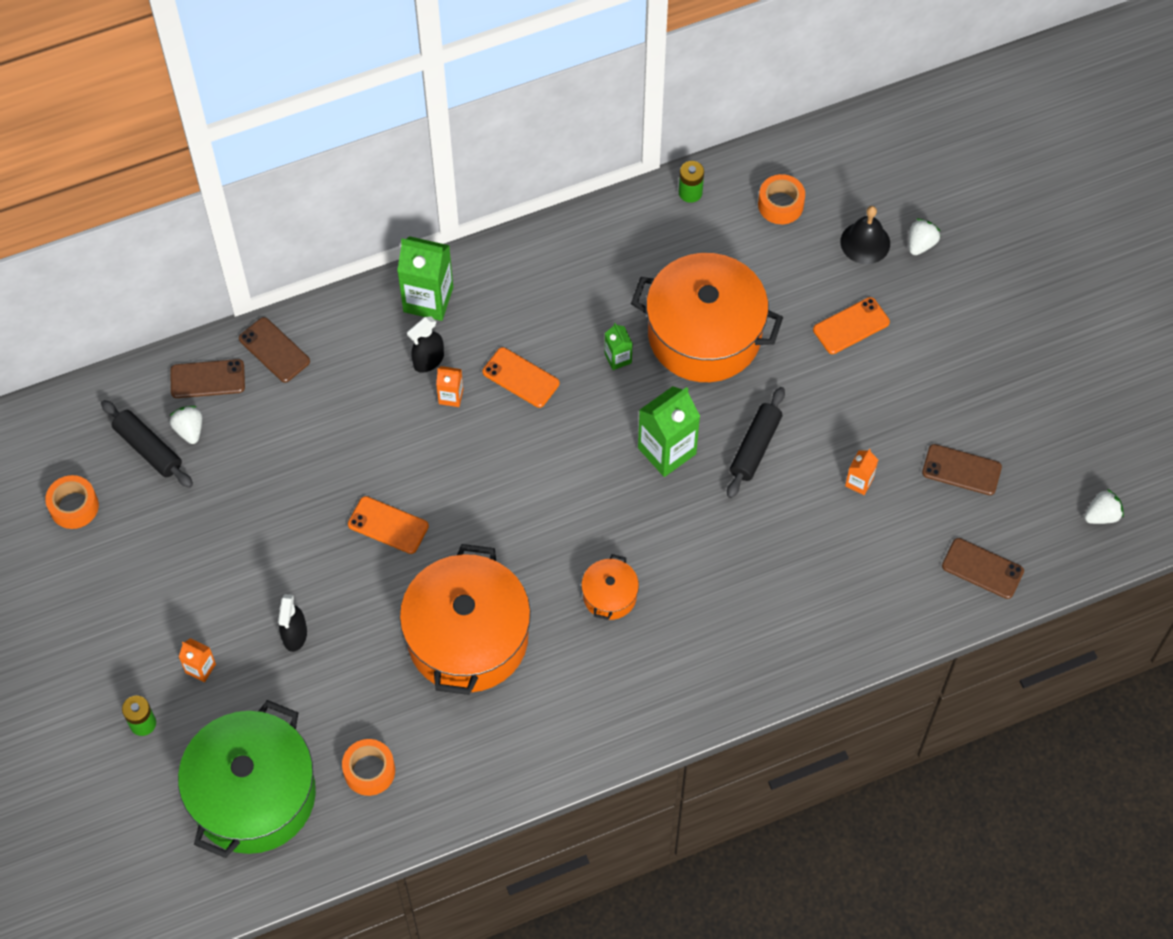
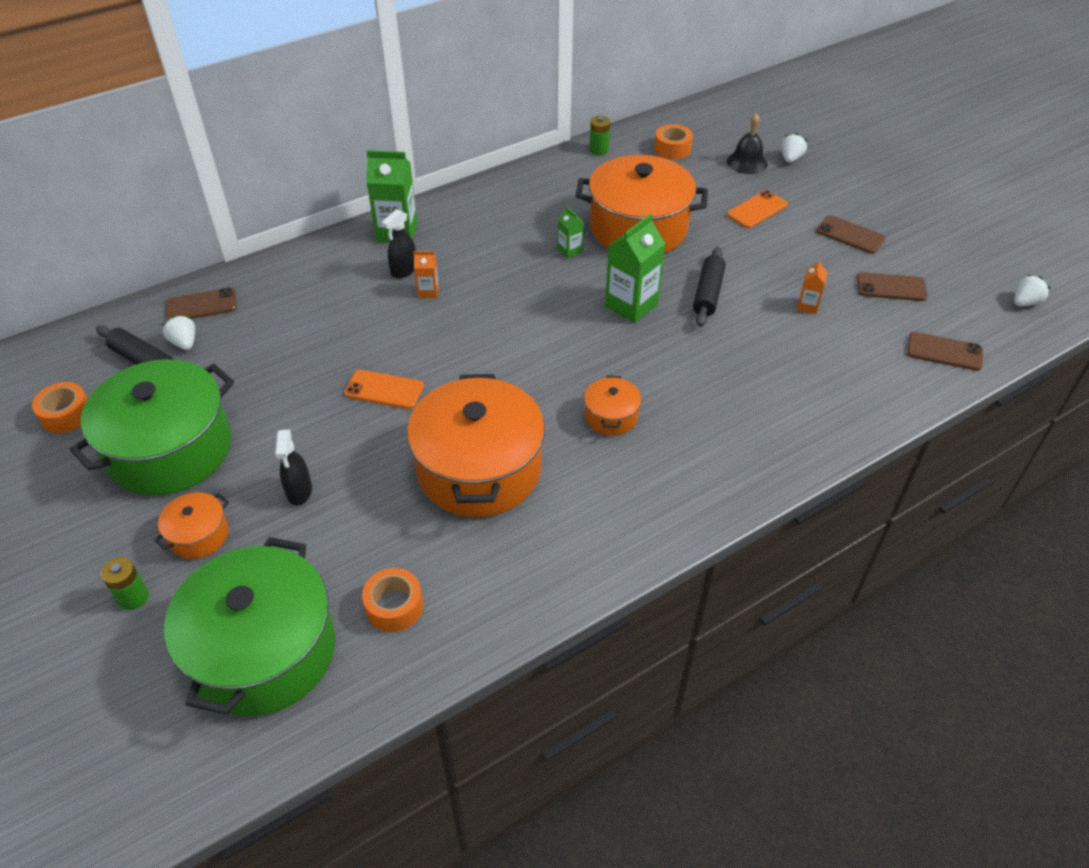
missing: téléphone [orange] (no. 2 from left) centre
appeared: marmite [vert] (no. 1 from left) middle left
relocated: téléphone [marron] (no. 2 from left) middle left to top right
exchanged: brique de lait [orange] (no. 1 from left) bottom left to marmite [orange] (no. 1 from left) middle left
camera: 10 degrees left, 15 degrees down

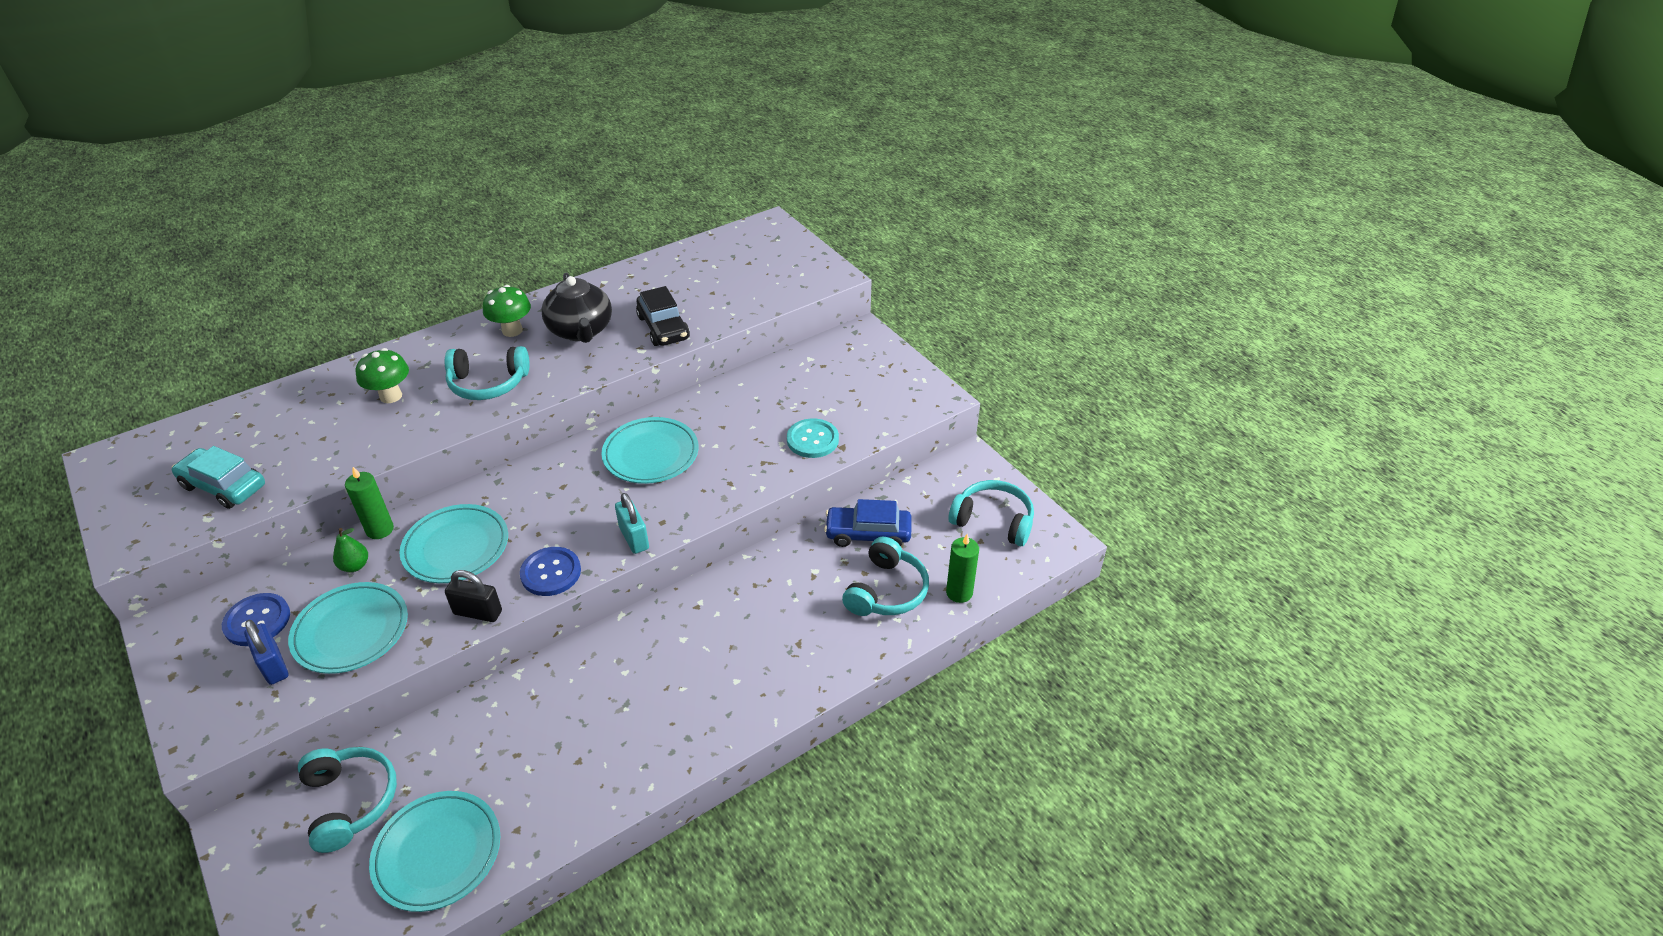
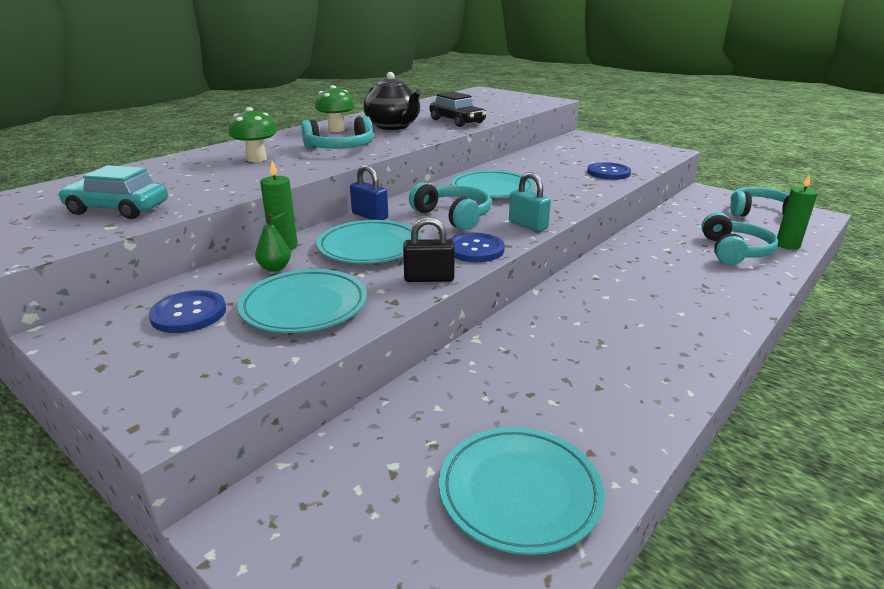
missing: voiture [bleu] centre
relocated: cadenas [bleu] bottom left to top centre; casque audio [turquoise] (no. 1 from left in the first image) bottom left to casque audio [turquoise] (no. 2 from left) centre
colour: bouton [turquoise] centre to bouton [bleu] (no. 3 from left) top right
camera: 15 degrees left, 15 degrees down

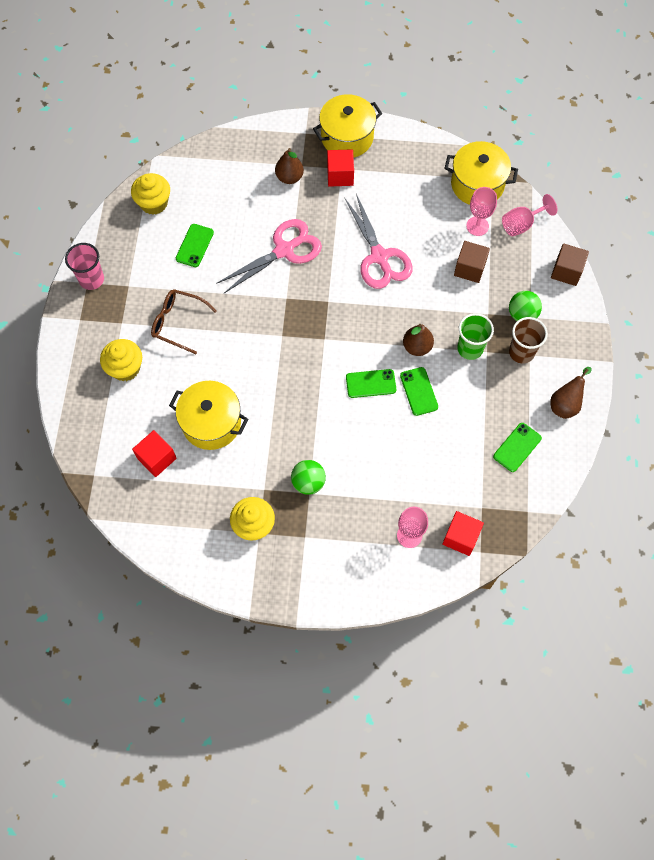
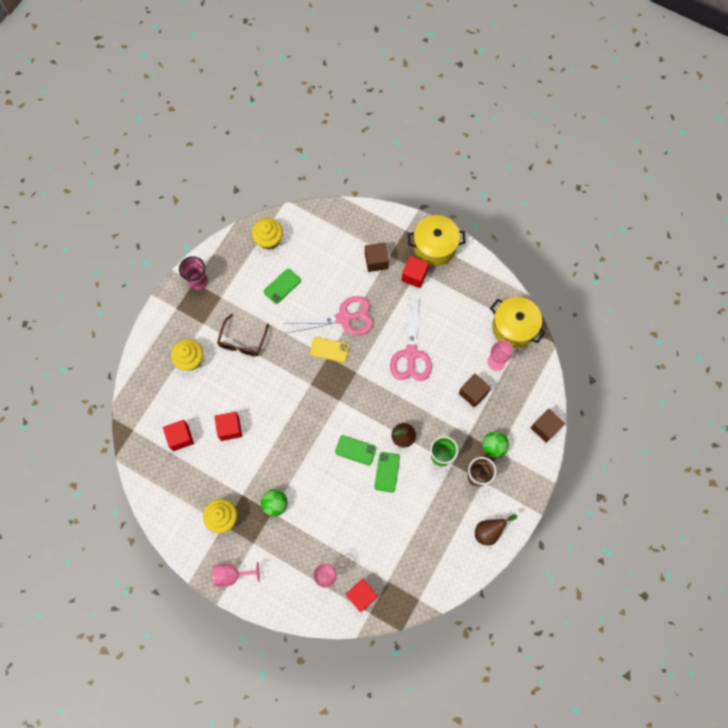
missing: téléphone [vert] (no. 4 from left) middle right
appeared: téléphone [jaune] centre
relocated: verre à pied [rose] (no. 3 from left in the first image) top right to verre à pied [rose] (no. 1 from left) bottom left
exchanged: poire [marron] (no. 1 from left) top centre to cube [marron] (no. 1 from left) centre; marmite [jaune] (no. 1 from left) middle left to cube [rouge] (no. 2 from left) middle left
spun: lunettes [marron] middle left = centre 120 degrees counterclockwise
camera: 25 degrees right, 5 degrees up

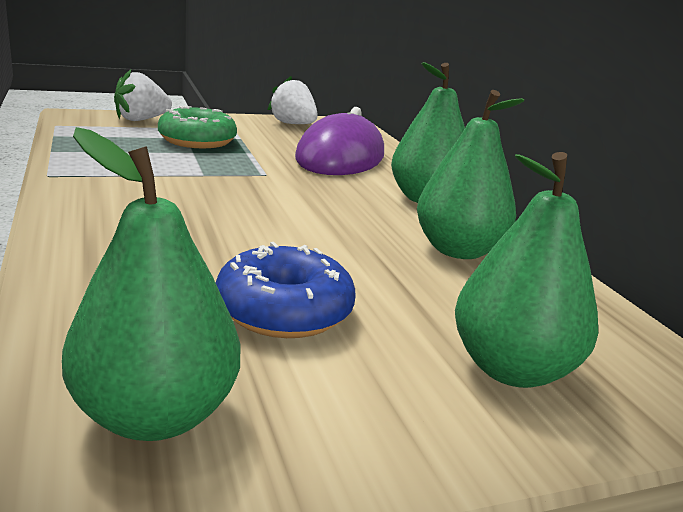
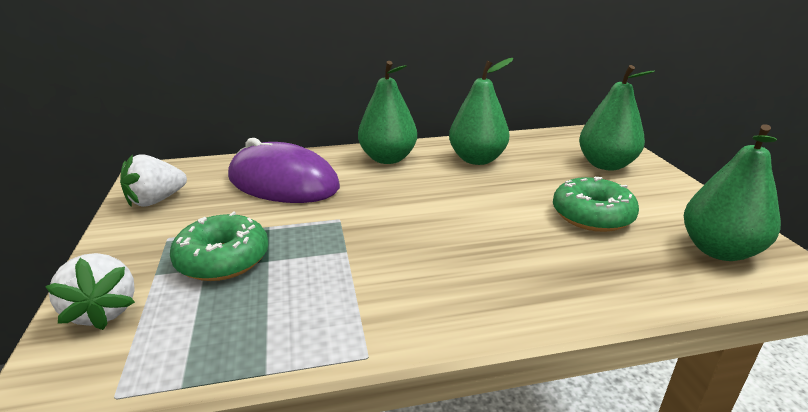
colour: beignet [bleu] centre to beignet [vert] (no. 2 from left) middle right
camera: 80 degrees left, 5 degrees up

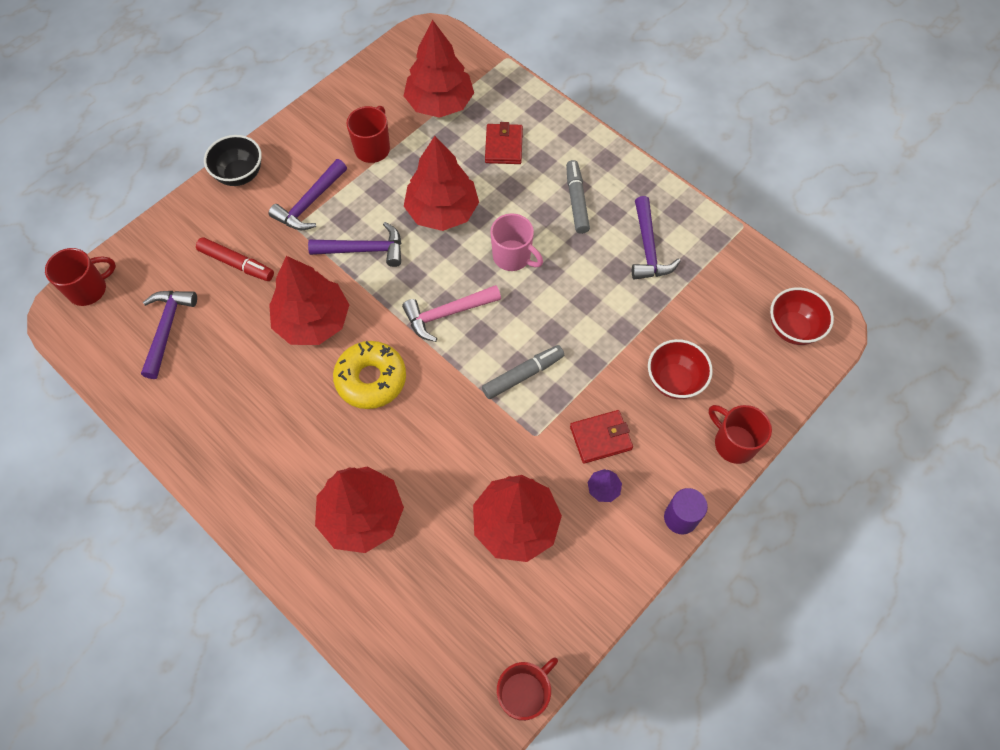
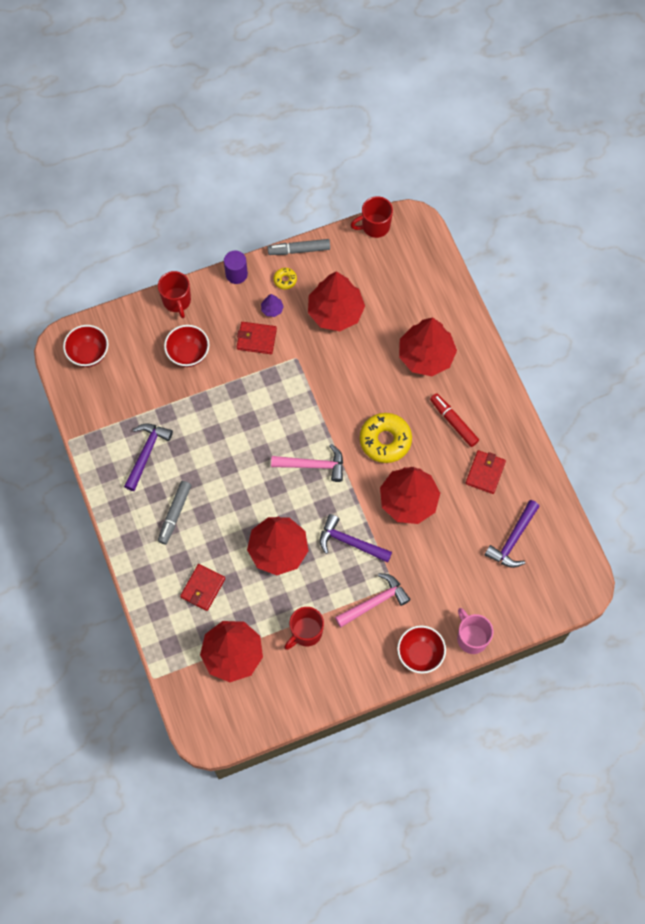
missing: tasse [rouge] (no. 1 from left) middle left
appeared: beignet [jaune] (no. 1 from left) top centre; portefeuille [rouge] (no. 3 from left) middle right
relocated: tasse [rose] top centre to bottom right; feutre [rouge] middle left to middle right; feutre [gris] (no. 1 from left in the first image) centre to feutre [gris] (no. 2 from left) top centre
colour: bol [noir] top left to bol [rouge] (no. 3 from left) bottom centre; marteau [violet] (no. 2 from left) top left to marteau [rose] (no. 2 from left) centre
camera: 155 degrees left, 5 degrees up

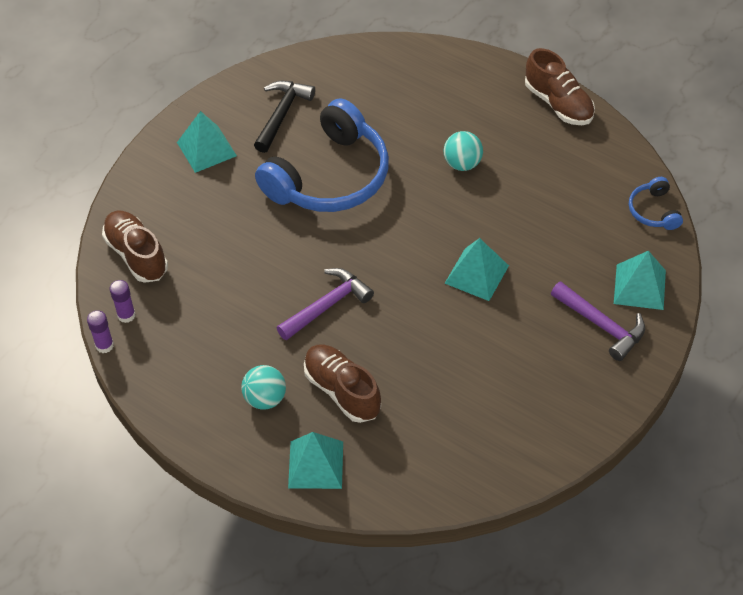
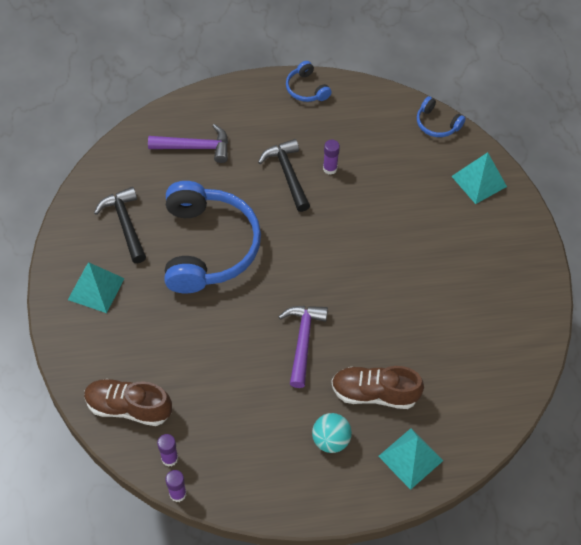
missing: pyramide [turquoise] (no. 3 from left) centre
appeared: bâton de colle [violet] (no. 3 from left) top centre
relocated: marteau [violet] (no. 2 from left in the first image) middle right to marteau [violet] (no. 1 from left) top left
exchanged: chaussure [marron] (no. 3 from left) top right to casque audio [bleu] (no. 2 from left) top centre; balle [turquoise] (no. 2 from left) top centre to marteau [noir] (no. 2 from left) top centre
camera: 45 degrees left, 5 degrees up

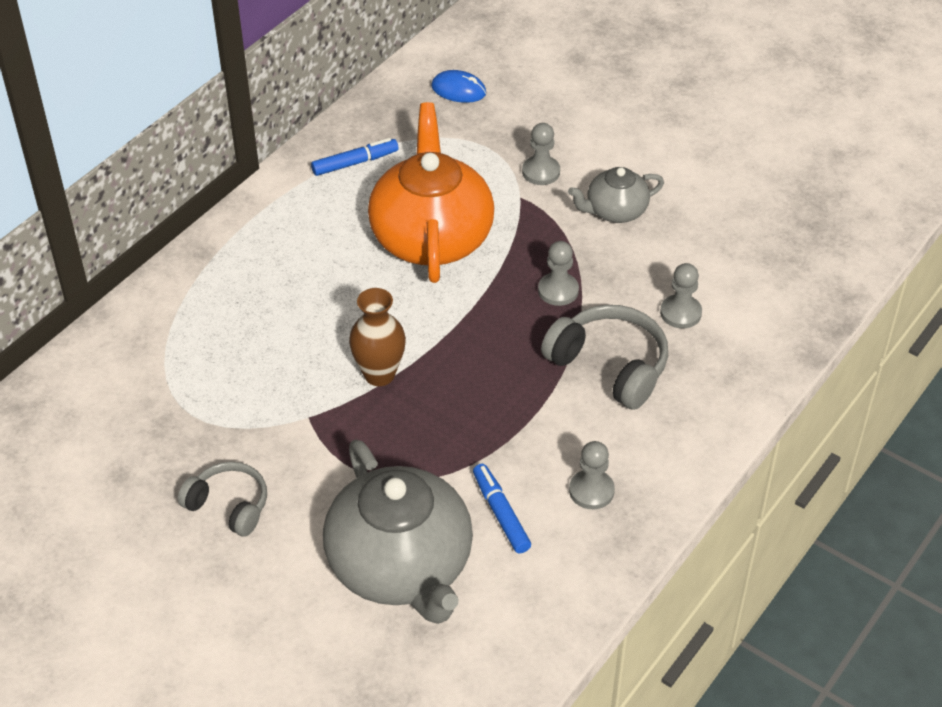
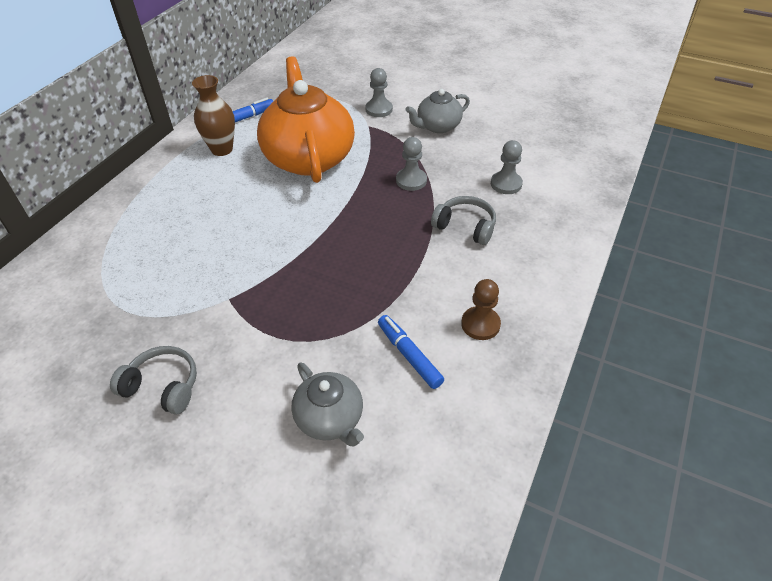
missing: souris [bleu] top centre
relocated: vase [marron] centre to top left
colour: pion [gris] (no. 3 from left) bottom centre to pion [marron] centre
size: casque audio [gris] (no. 2 from left) centre = centre x0.65; théière [gris] (no. 1 from left) bottom centre = bottom centre x0.51
camera: 10 degrees left, 0 degrees up

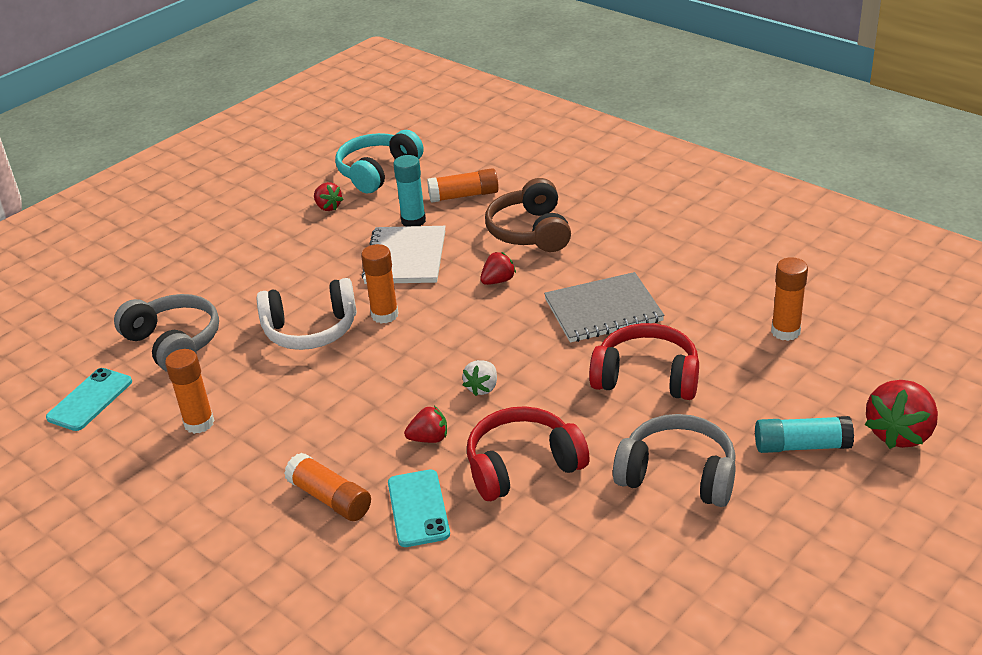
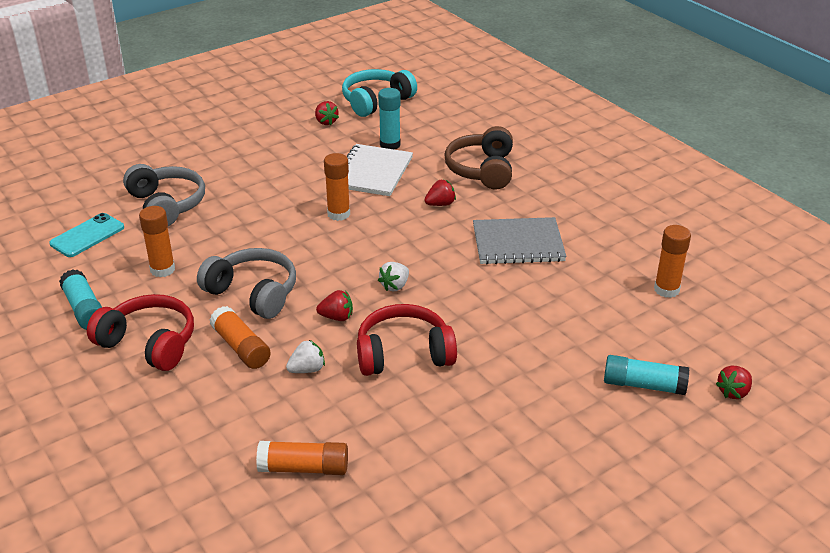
missing: casque audio [blanc] middle left
appeared: bâton de colle [turquoise] (no. 1 from left) middle left
relocated: bâton de colle [orange] (no. 4 from left in the first image) top centre to bâton de colle [orange] (no. 3 from left) bottom centre; casque audio [rouge] (no. 2 from left in the first image) centre to casque audio [rouge] (no. 1 from left) middle left; casque audio [gris] (no. 2 from left) bottom right to middle left
exchanged: téléphone [turquoise] (no. 2 from left) bottom centre to fraise [blanc] (no. 1 from left) centre
size: fraise [rouge] (no. 4 from left) middle right = bottom right x0.56
camera: 10 degrees right, 0 degrees up

